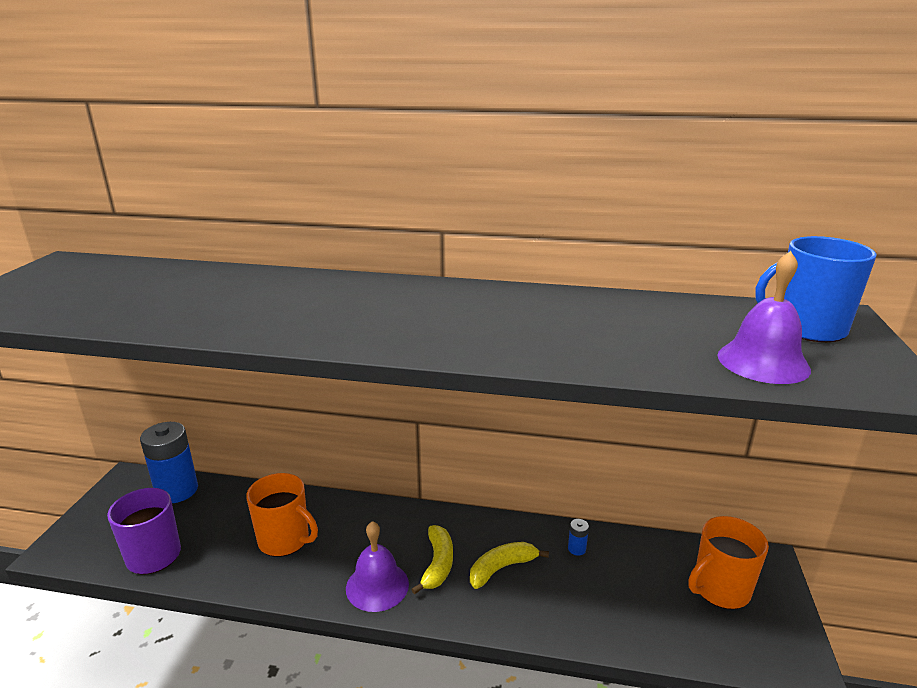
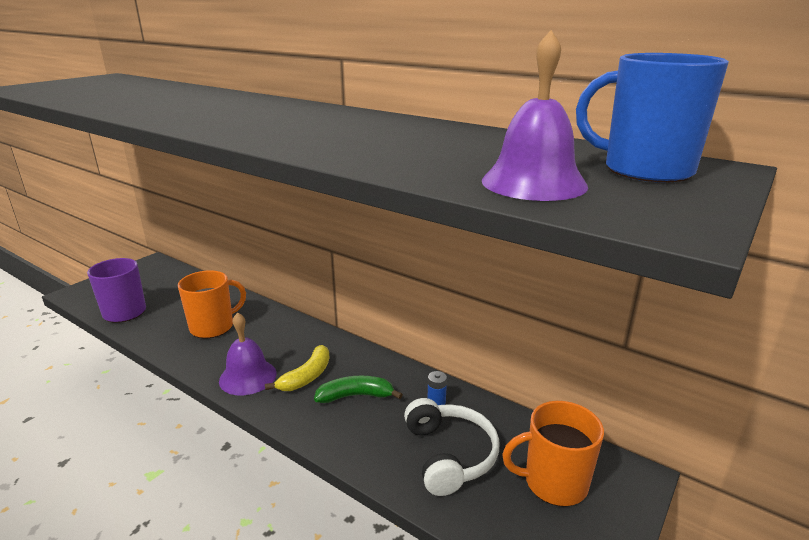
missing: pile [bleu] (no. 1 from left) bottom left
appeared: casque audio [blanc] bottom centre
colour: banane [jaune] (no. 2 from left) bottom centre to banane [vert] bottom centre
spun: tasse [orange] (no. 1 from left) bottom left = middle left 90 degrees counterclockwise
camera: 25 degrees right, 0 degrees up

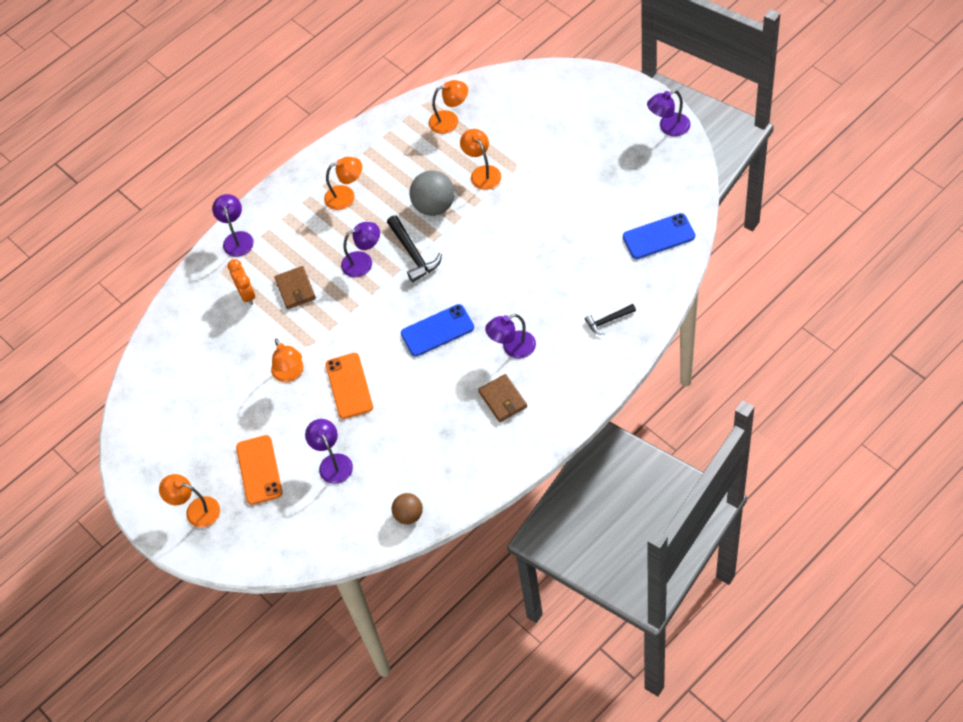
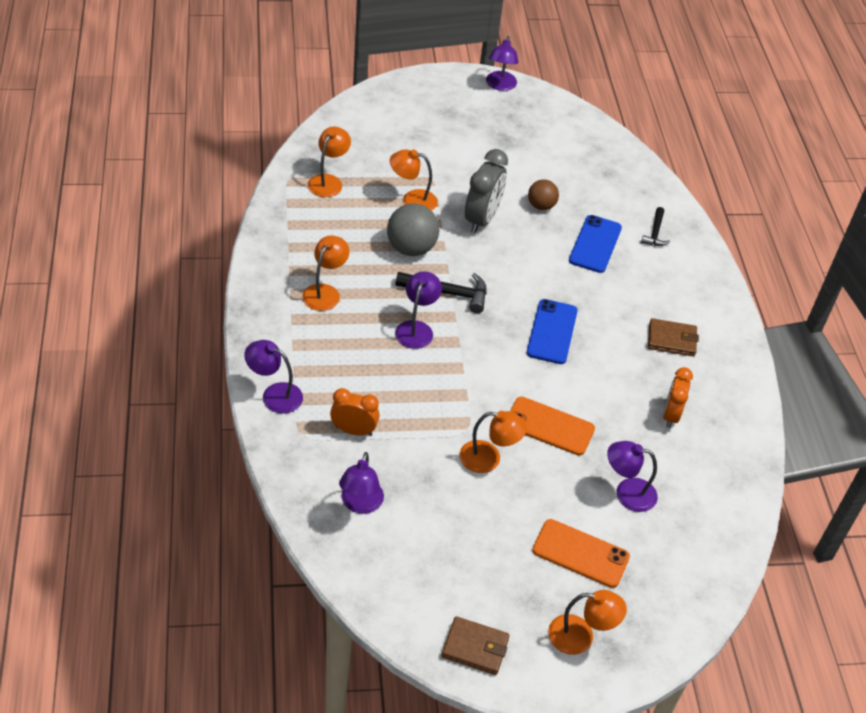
appeared: réveil [gris] top centre; réveil [orange] (no. 2 from left) middle right
relocated: téléphone [bleu] (no. 2 from left) top right to middle right; portefeuille [marron] (no. 1 from left) middle left to bottom centre; lampe [violet] (no. 4 from left in the first image) centre to lampe [violet] (no. 2 from left) bottom centre; balle [marron] bottom centre to top centre
spun: lampe [orange] (no. 1 from left in the first image) bottom left = bottom right 135 degrees counterclockwise
camera: 65 degrees left, 10 degrees down

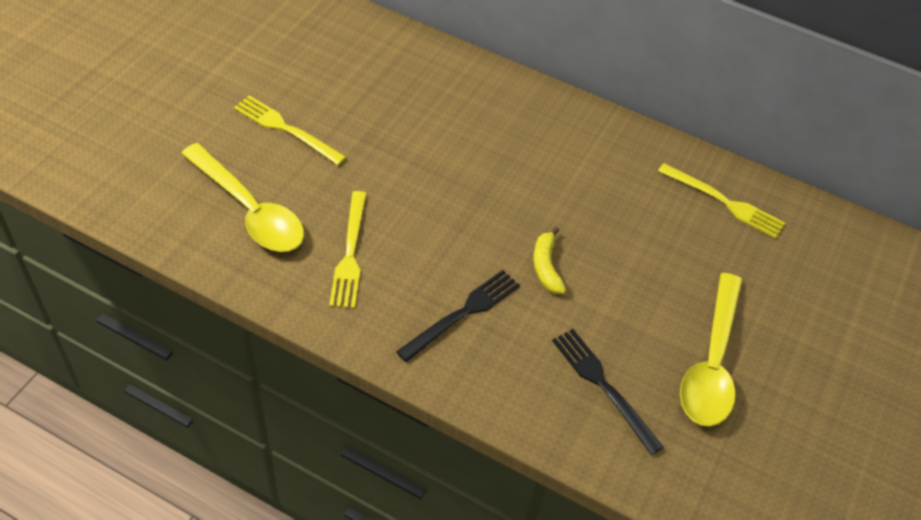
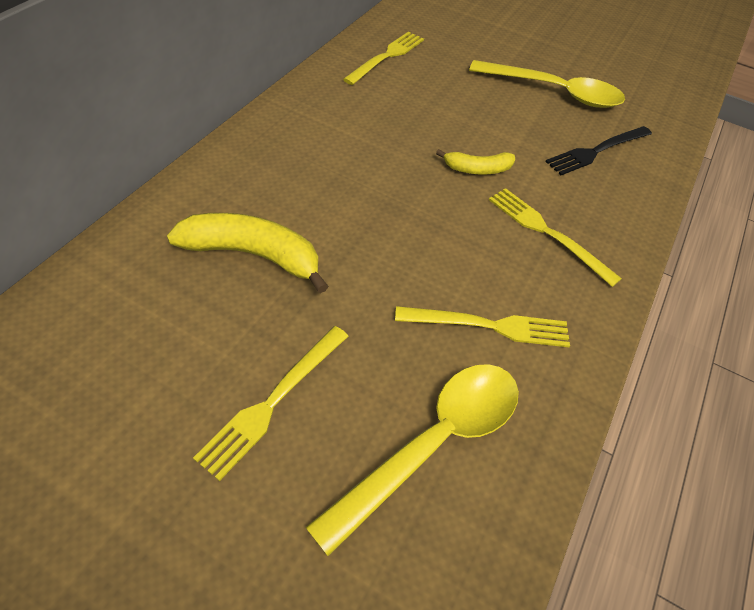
appeared: banane [jaune] (no. 1 from left) middle left
colour: fourchette [noir] (no. 1 from left) centre to fourchette [jaune] (no. 4 from left) middle right
camera: 90 degrees left, 0 degrees up

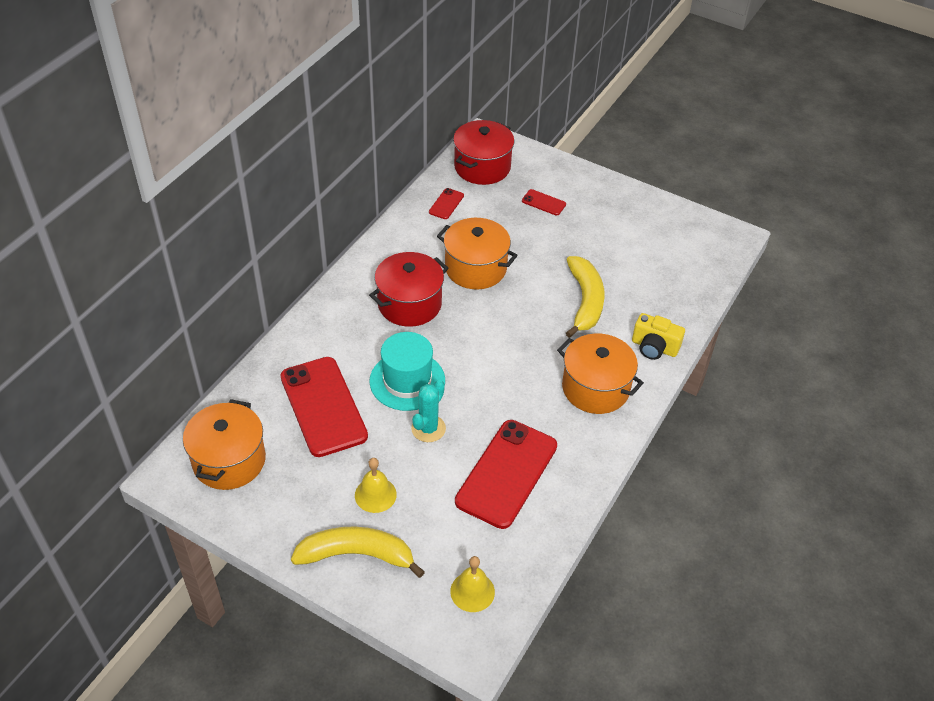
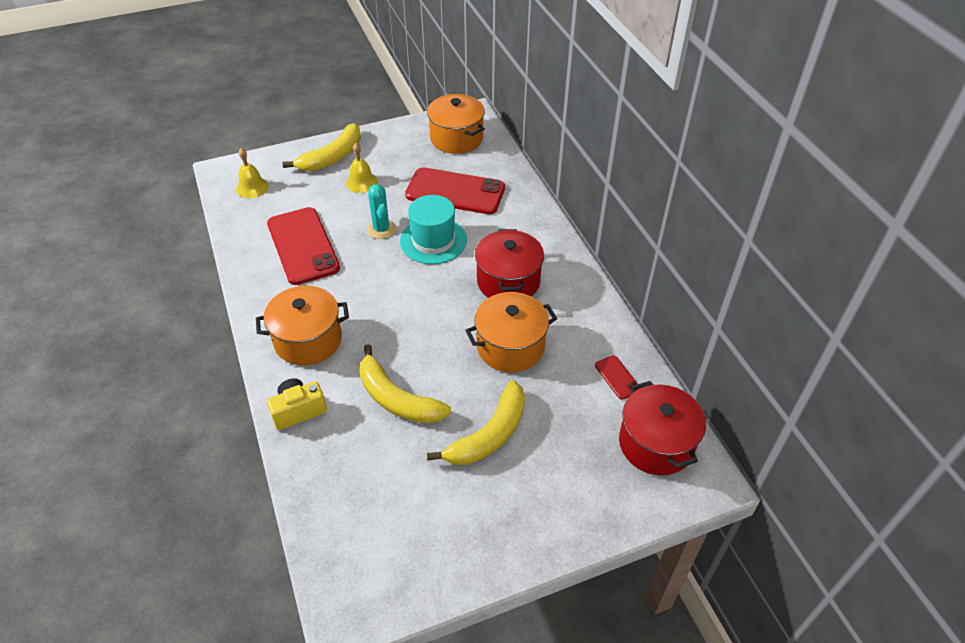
missing: téléphone [rouge] (no. 4 from left) top centre
appeared: banane [jaune] (no. 3 from left) centre
camera: 130 degrees right, 0 degrees up

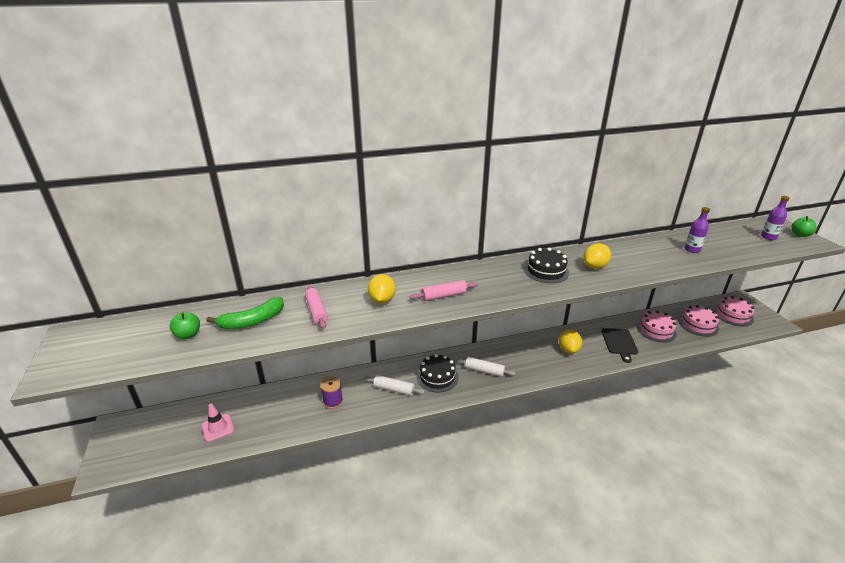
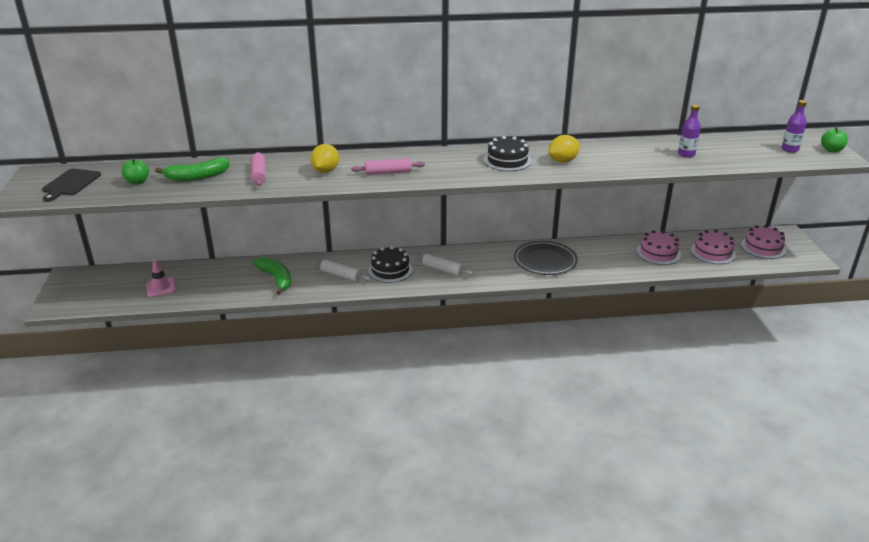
relocated: planche à découper [noir] middle right to middle left
exchanged: citron [jaune] (no. 2 from left) middle right to assiette [noir] centre; bobine [violet] bottom centre to banane [vert] (no. 2 from left) middle left
camera: 10 degrees right, 0 degrees up

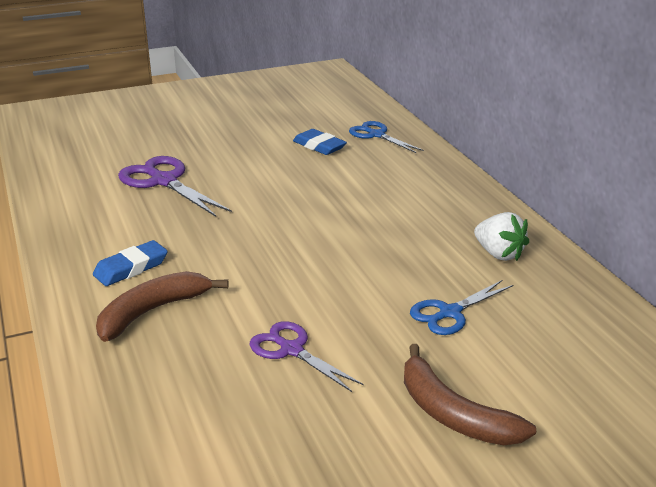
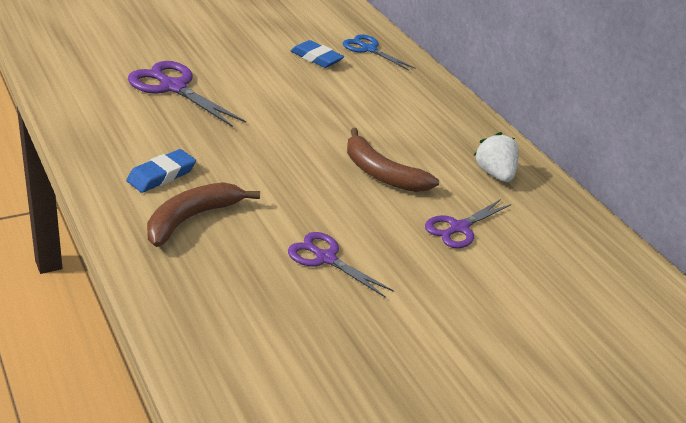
relocated: banane [marron] (no. 2 from left) bottom right to centre
colour: ciseaux [bleu] (no. 2 from left) middle right to ciseaux [violet] (no. 3 from left) middle right
spun: fraise [blanc] middle right = middle right 150 degrees counterclockwise
camera: 10 degrees left, 5 degrees up

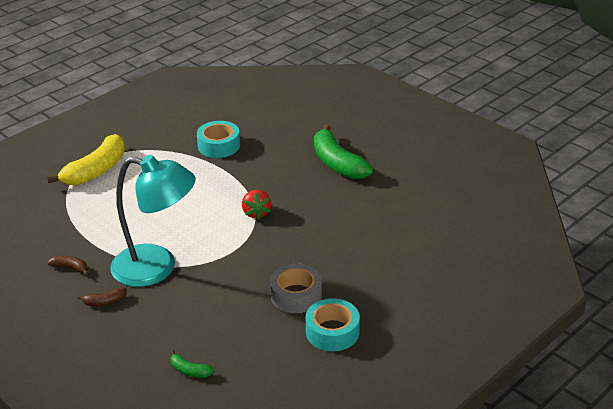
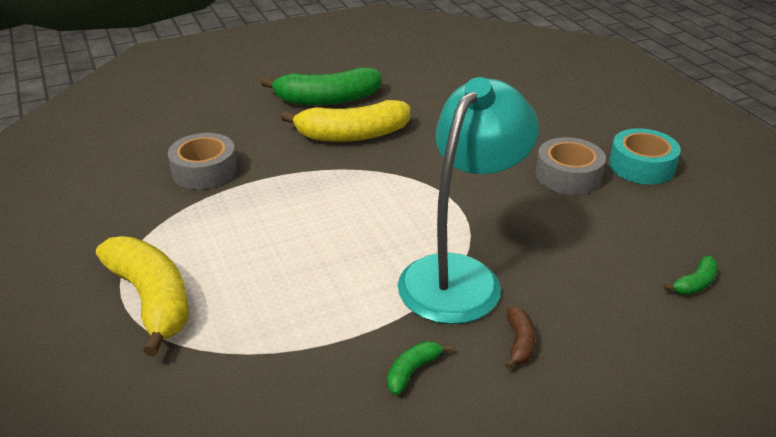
missing: fraise [rouge] centre
appeared: banane [jaune] (no. 2 from left) top centre
colour: ruban adhésif [turquoise] (no. 1 from left) centre to ruban adhésif [gris] (no. 1 from left) middle left; banane [marron] (no. 1 from left) middle left to banane [vert] (no. 2 from left) bottom centre
camera: 70 degrees left, 0 degrees up

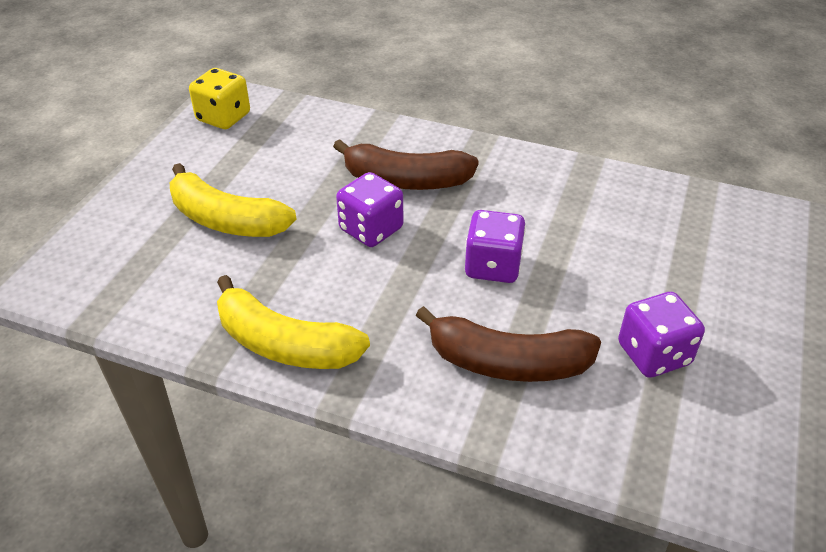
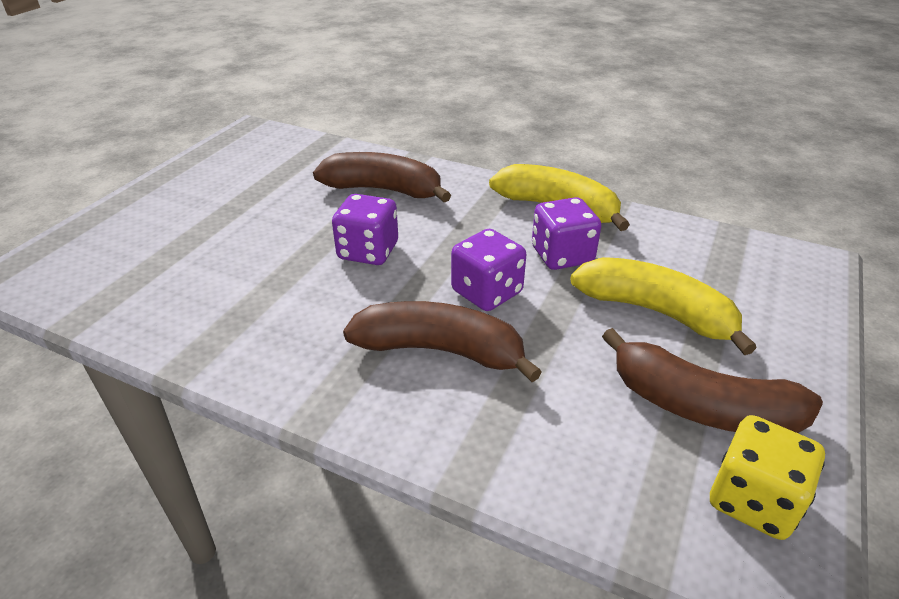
appeared: banane [marron] (no. 3 from left) middle right
relocated: dé [violet] (no. 3 from left) middle right to centre
camera: 175 degrees left, 5 degrees down

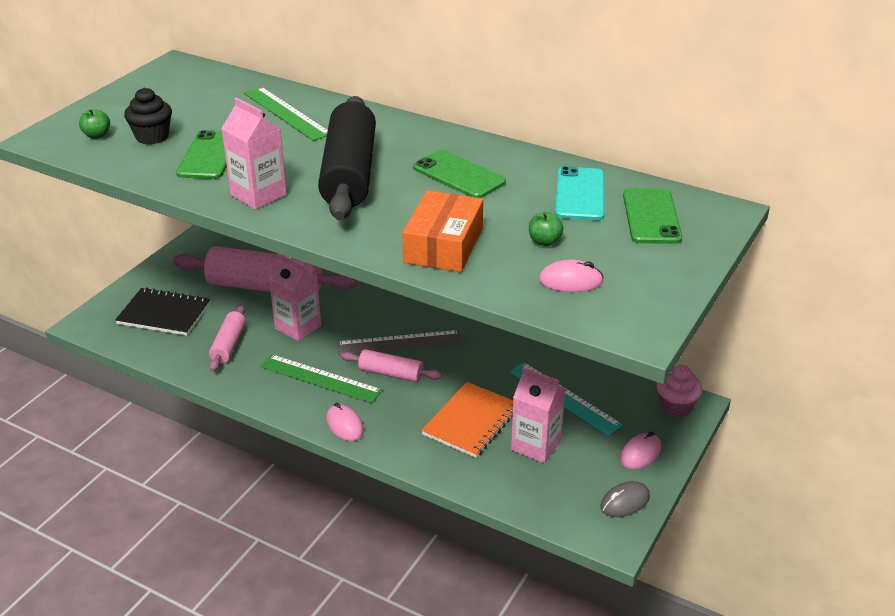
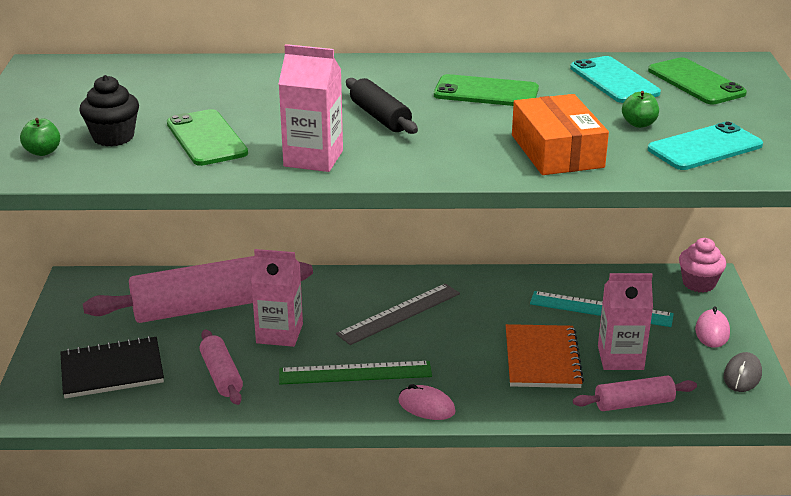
missing: règle [vert] (no. 1 from left) top left
relocated: rouleau à pâtisserie [rose] (no. 3 from left) centre to bottom right
exchanged: souris [rose] (no. 2 from left) centre to téléphone [turquoise] (no. 2 from left) top right
size: rouleau à pâtisserie [noir] top centre = top centre x0.51
camera: 30 degrees left, 5 degrees down

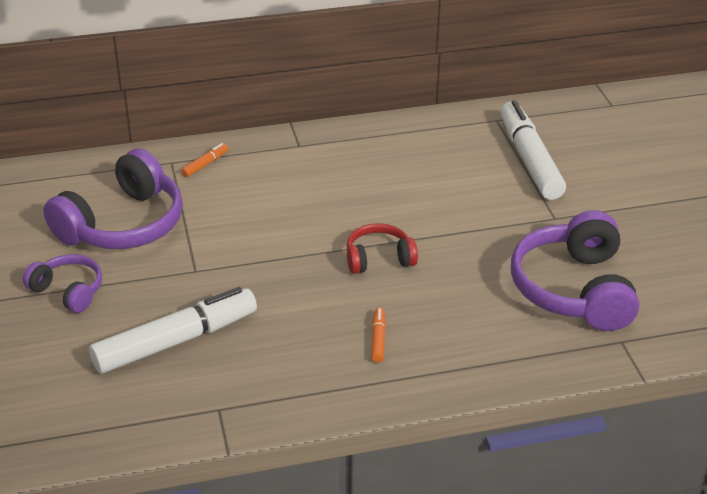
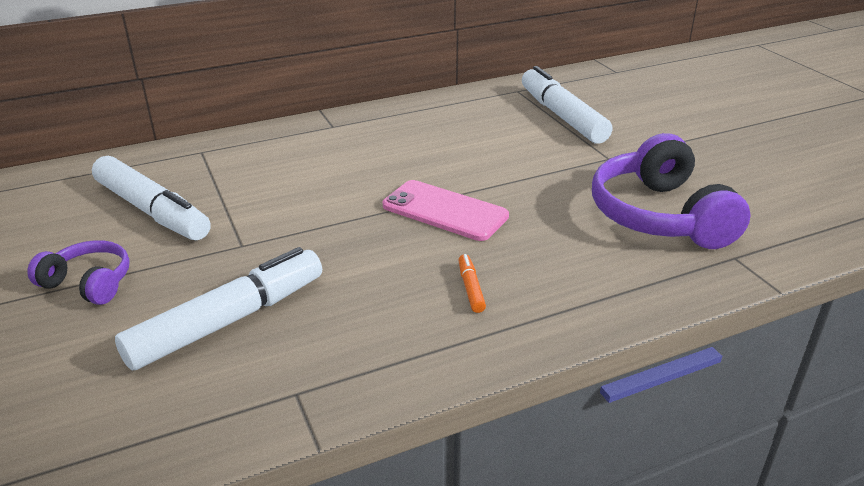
missing: feutre [orange] (no. 1 from left) top left
exchanged: casque audio [violet] (no. 2 from left) middle left to feutre [blanc] (no. 1 from left) middle left; casque audio [rouge] centre to téléphone [rose] centre
camera: 10 degrees left, 5 degrees down

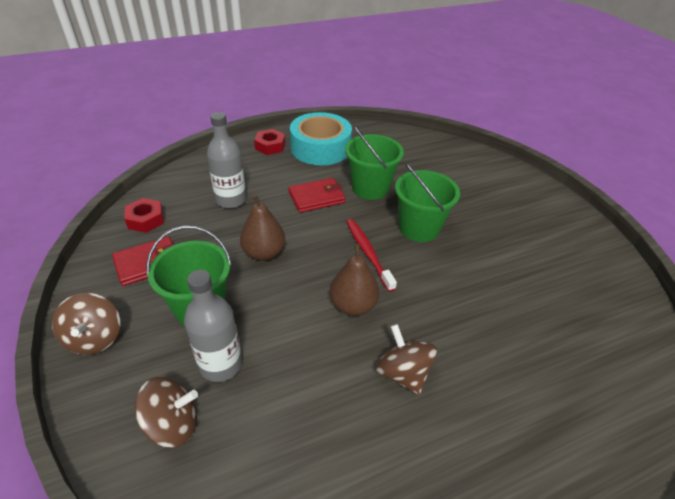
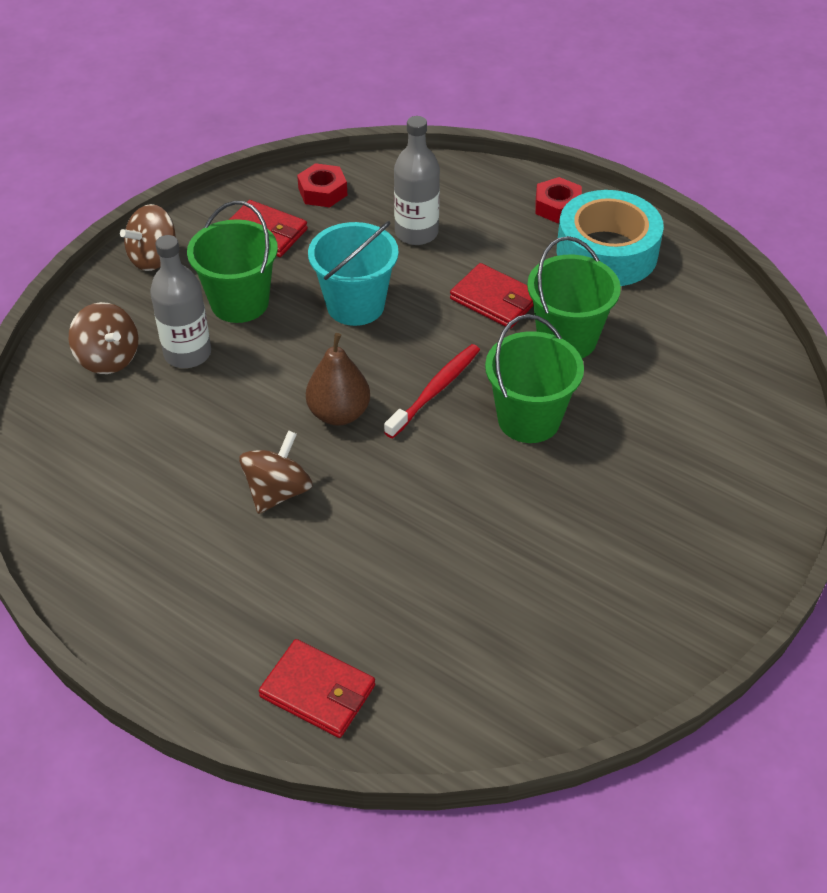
appeared: portefeuille [rouge] (no. 2 from left) bottom centre
exchanged: poire [marron] (no. 1 from left) centre to seau [turquoise] top centre
camera: 60 degrees right, 5 degrees up

